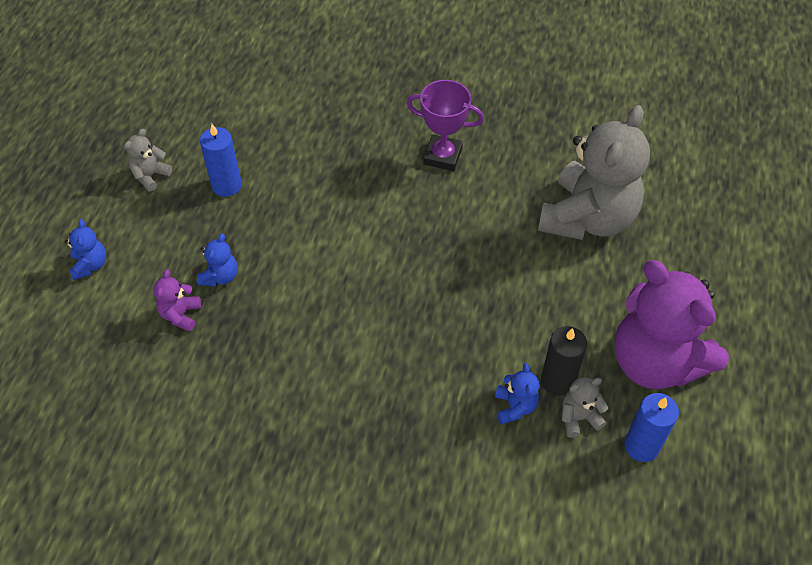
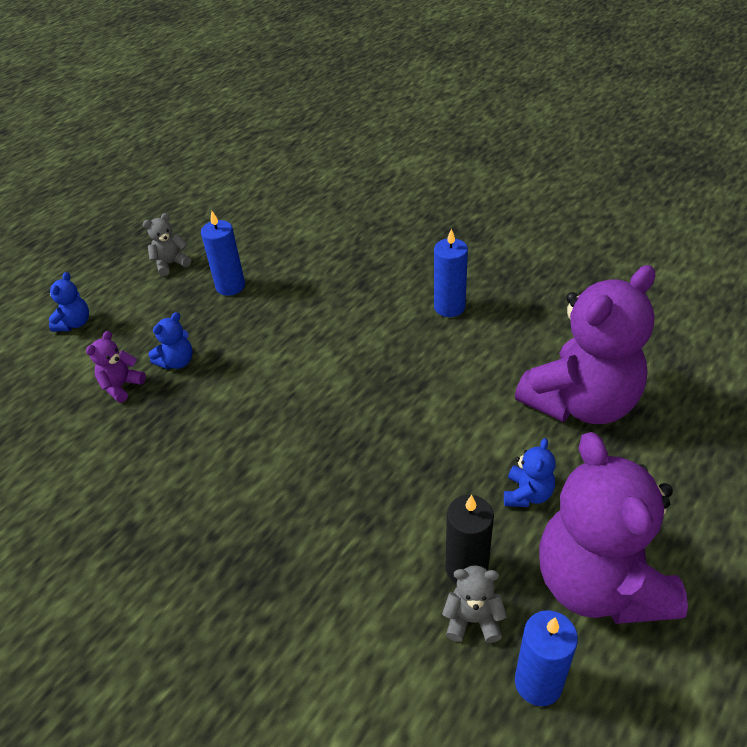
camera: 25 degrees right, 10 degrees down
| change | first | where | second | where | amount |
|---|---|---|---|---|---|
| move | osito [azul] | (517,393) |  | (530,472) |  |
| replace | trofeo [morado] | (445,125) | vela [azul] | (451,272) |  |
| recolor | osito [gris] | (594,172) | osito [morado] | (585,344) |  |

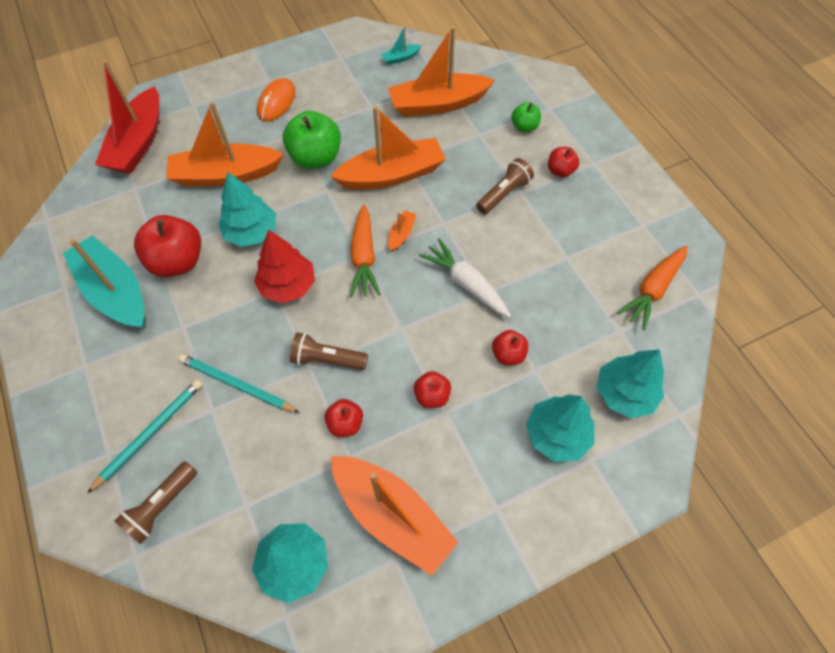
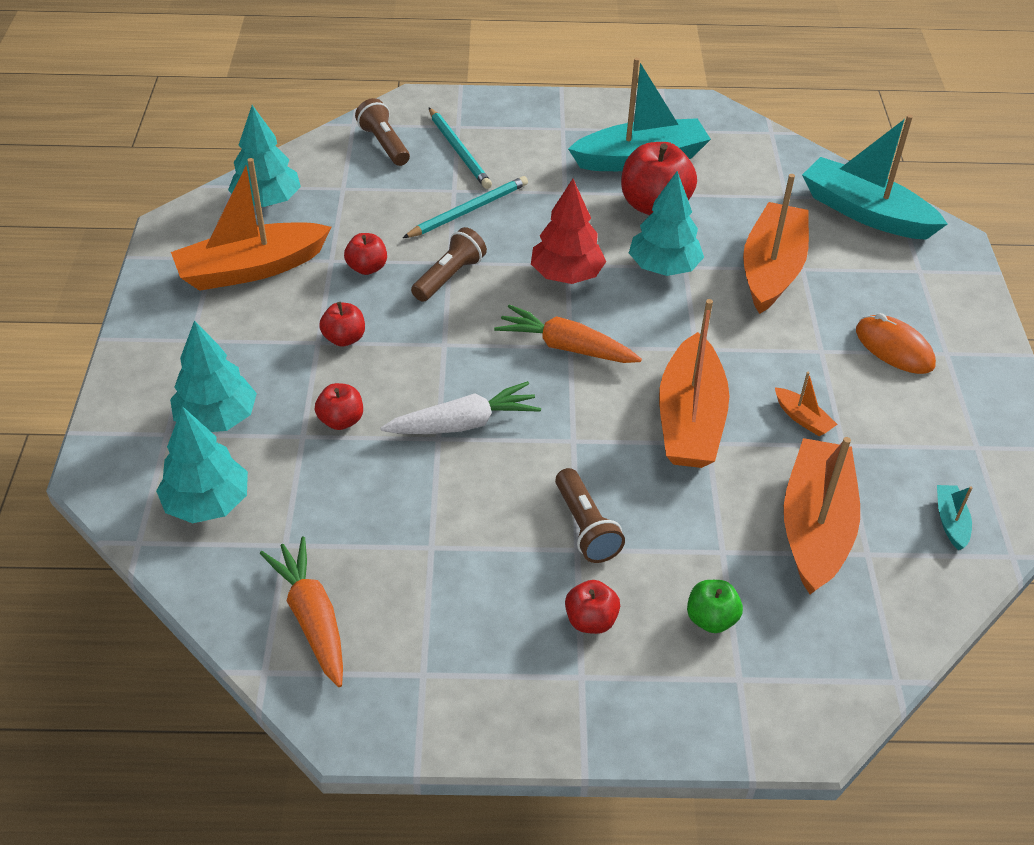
camera: 115 degrees right, 15 degrees down
| change | first | where | second | where | amount |
|---|---|---|---|---|---|
| delete | manzana [verde] | (312,140) |  |  |  |
| move | barco [naranja] | (402,231) |  | (806,404) |  |
| recolor | barco [rojo] | (127,117) | barco [turquesa] | (874,177) |  |

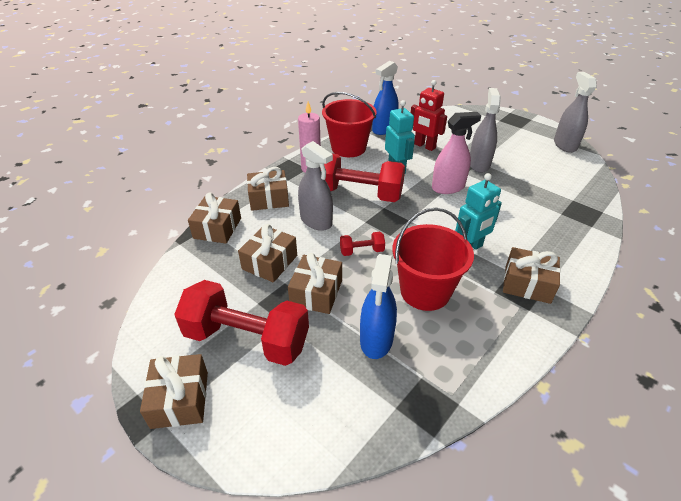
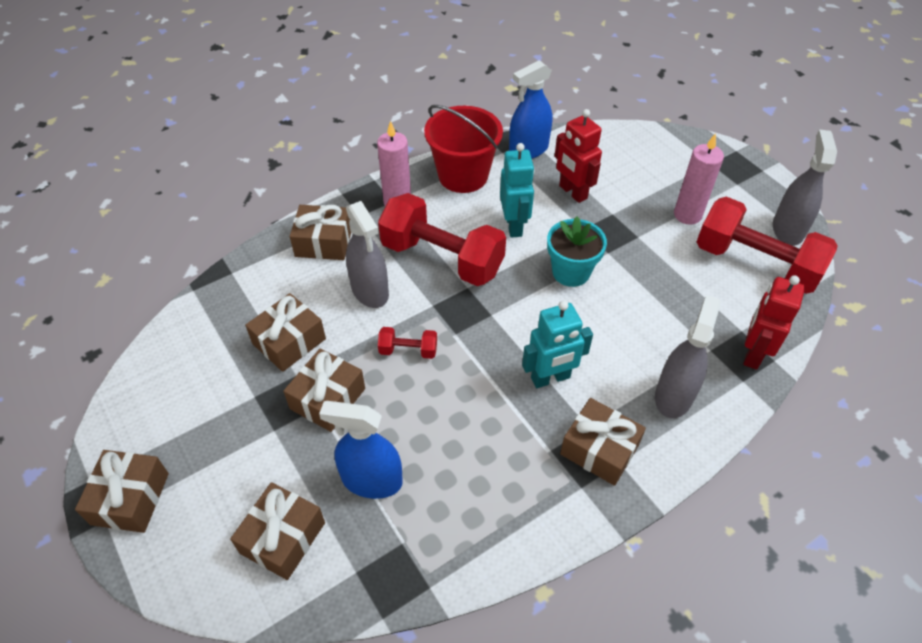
camera: 15 degrees right, 10 degrees up
| change | first | where | second | where | amount |
|---|---|---|---|---|---|
| delete | balde [rojo] | (433,259) |  |  |  |
| insert |  |  | vela [rosa] | (699,179) |  |
| insert |  |  | robot [rojo] | (774,322) |  |
| move | mancuerna [rojo] | (241,323) |  | (767,245) |  |
| move | regalo [marrón] | (214,218) |  | (277,531) |  |
| move | pulverizador [gris] | (485,130) |  | (688,356) |  |
| replace | pulverizador [rosa] | (456,153) | maceta [turquesa] | (577,251) |  |
| rotate | pulverizador [azul] | (378,306) |  | (361,450) | 75 degrees clockwise |

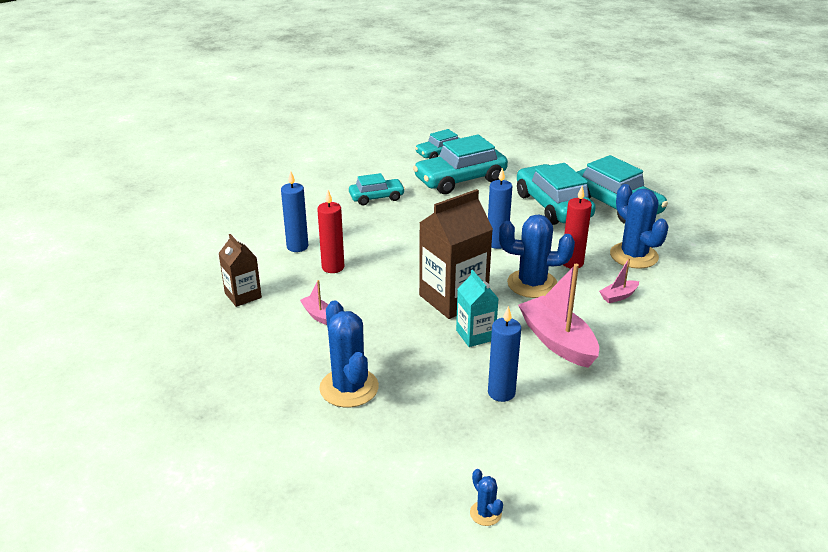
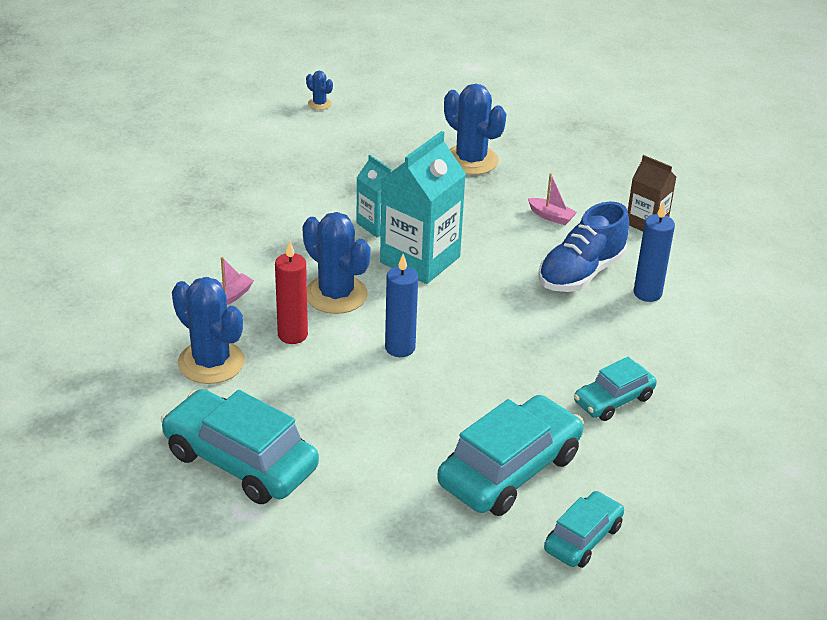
camera: 160 degrees right, 5 degrees up
| change | first | where | second | where | amount |
|---|---|---|---|---|---|
| delete | vela [azul] | (504,354) |  |  |  |
| delete | coche [turquesa] | (556,194) |  |  |  |
| delete | barco [rosa] | (558,316) |  |  |  |
| replace | vela [rojo] | (330,231) | zapato [azul] | (584,247) |  |
| recolor | cartón de leche [marrón] | (456,254) | cartón de leche [turquesa] | (423,207) |  |
| rotate | cactus [azul] | (537,256) |  | (336,263) | 60 degrees clockwise |

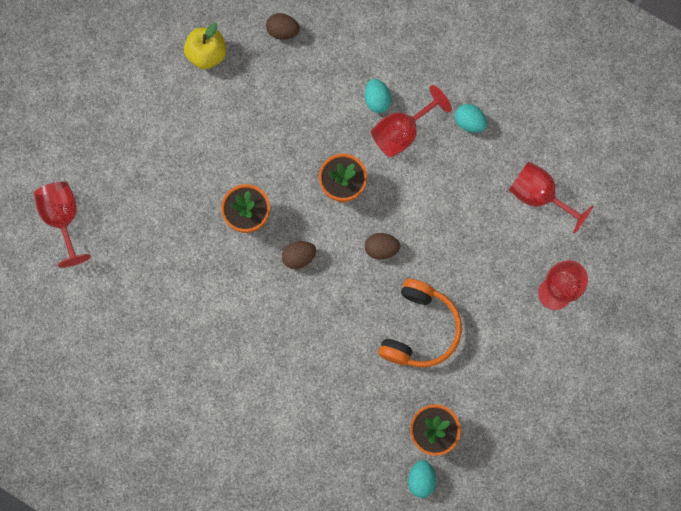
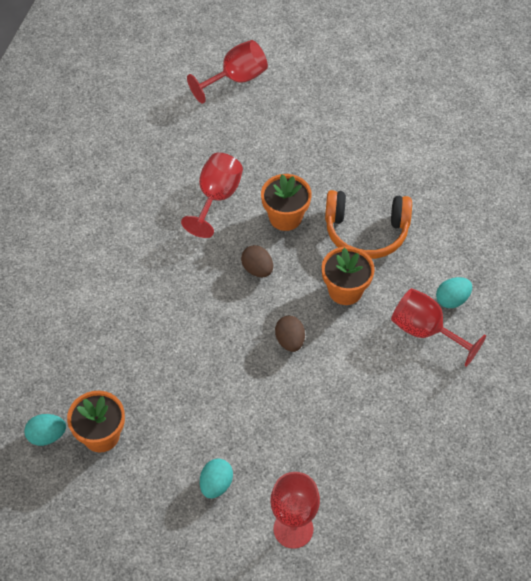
camera: 75 degrees right, 20 degrees down
| change | first | where | second | where | amount |
|---|---|---|---|---|---|
| delete | manzana [amarillo] | (205,46) |  |  |  |
| delete | huevo [marrón] | (283,26) |  |  |  |
| move | auriculares [naranja] | (420,323) |  | (368,224) |  |
| move | huevo [turquesa] | (471,118) |  | (216,478) |  |
| move | copa [rojo] | (551,197) |  | (212,195) |  |

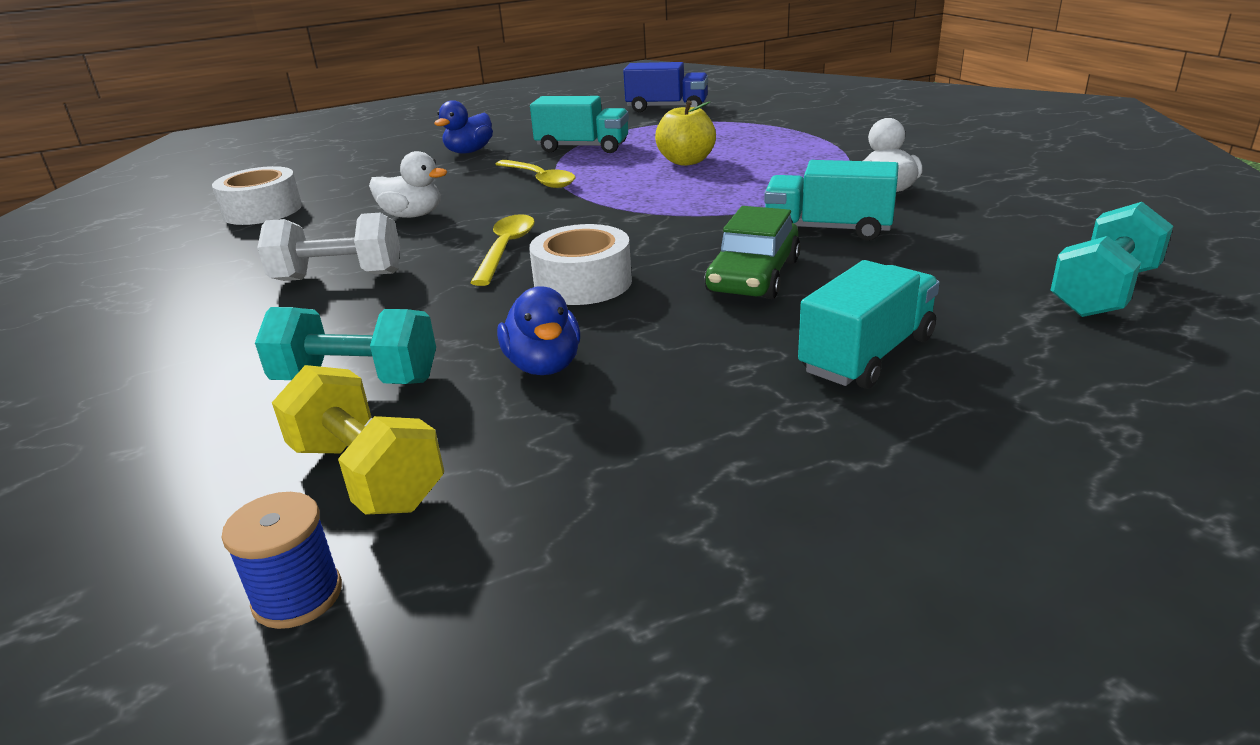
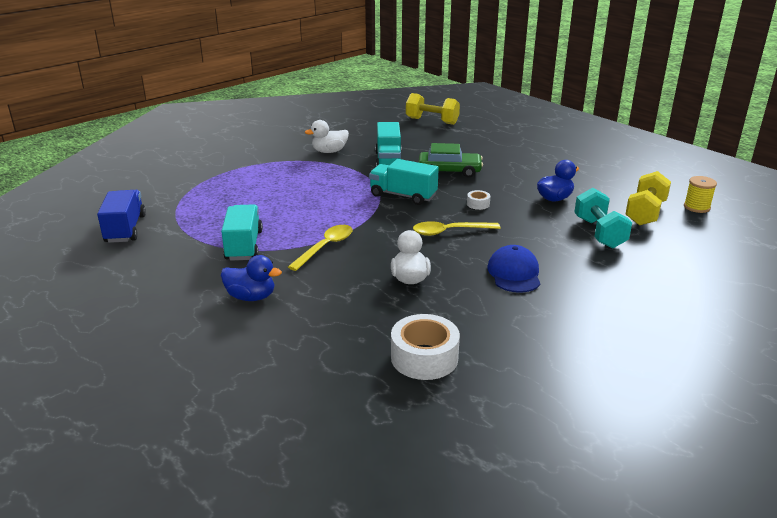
camera: 110 degrees left, 0 degrees up
| change | first | where | second | where | amount |
|---|---|---|---|---|---|
| delete | manzana [amarillo] | (685,133) |  |  |  |
| move | camión [turquesa] | (869,324) |  | (404,182) |  |
| replace | mancuerna [blanco] | (328,247) | gorra [azul] | (514,269) |  |
| recolor | carrete [azul] | (281,560) | carrete [amarillo] | (700,194) |  |
| recolor | mancuerna [turquesa] | (1111,259) | mancuerna [amarillo] | (433,109) |  |
| resize | cinta adhesiva [blanco] | (580,264) |  | (478,200) | x0.47 |

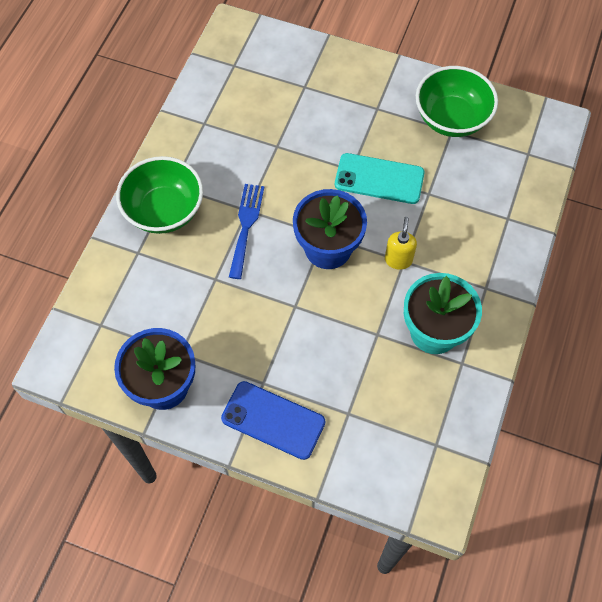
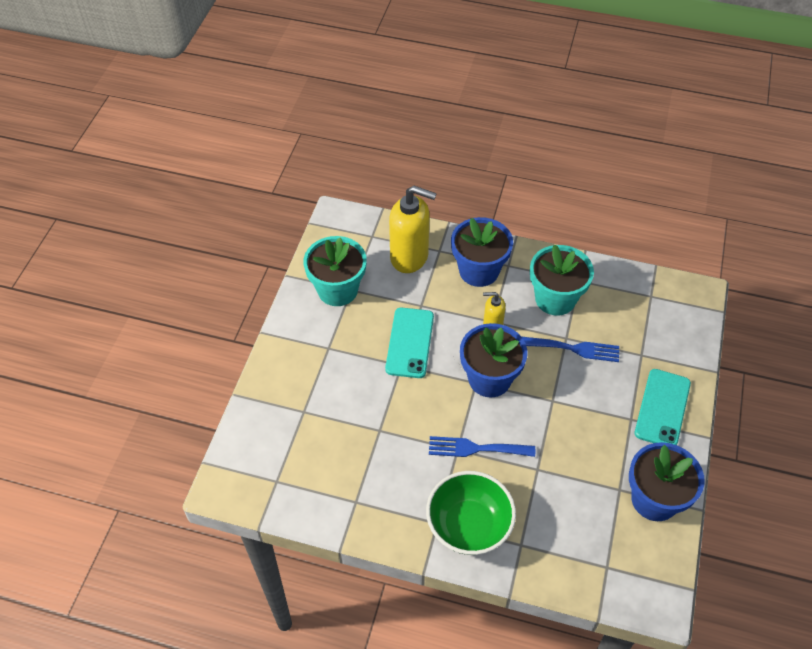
camera: 95 degrees left, 10 degrees down
| change | first | where | second | where | amount |
|---|---|---|---|---|---|
| insert |  |  | dispensador de jabón [amarillo] | (413,229) |  |
| insert |  |  | maceta [azul] | (482,252) |  |
| insert |  |  | tenedor [azul] | (570,349) |  |
| replace | cuenco [verde] | (457,101) | maceta [turquesa] | (335,271) |  |
| recolor | móvil [azul] | (273,420) | móvil [turquesa] | (663,407) |  |

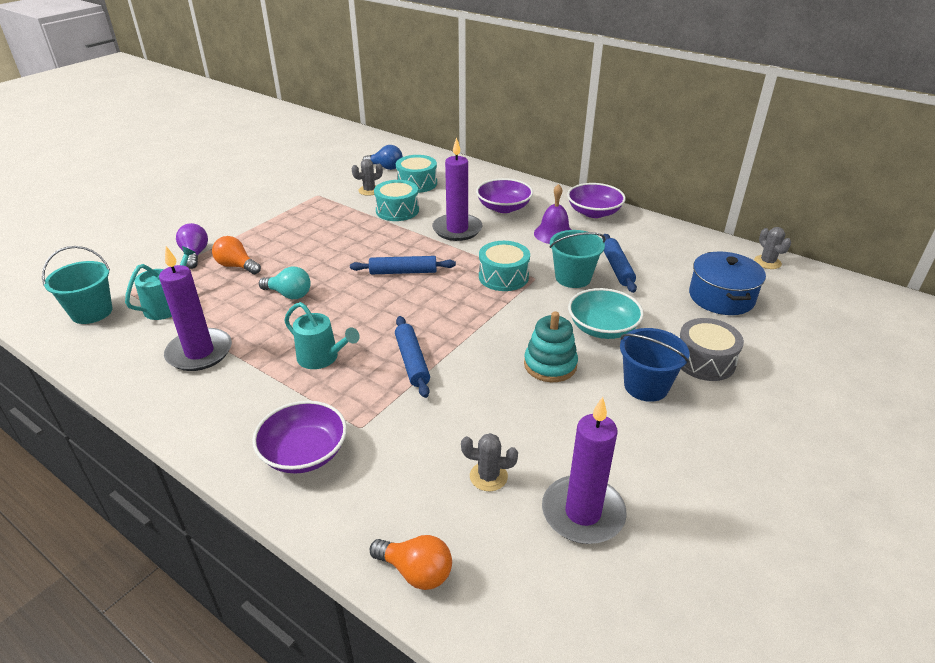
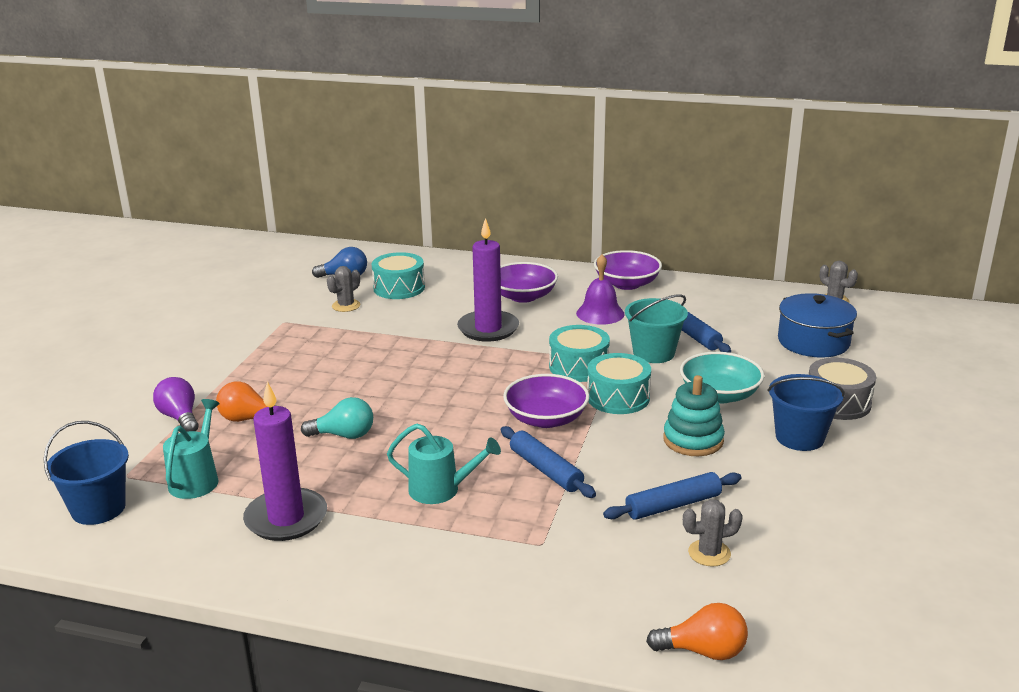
camera: 20 degrees left, 10 degrees down
| change | first | where | second | where | amount |
|---|---|---|---|---|---|
| delete | vela [morado] | (584,470) |  |  |  |
| move | cuenco [morado] | (299,437) |  | (546,401) |  |
| move | rodillo [azul] | (403,265) |  | (672,496) |  |
| move | tambor [turquesa] | (396,200) |  | (619,383) |  |
| recolor | balde [turquesa] | (77,285) | balde [azul] | (86,473) |  |

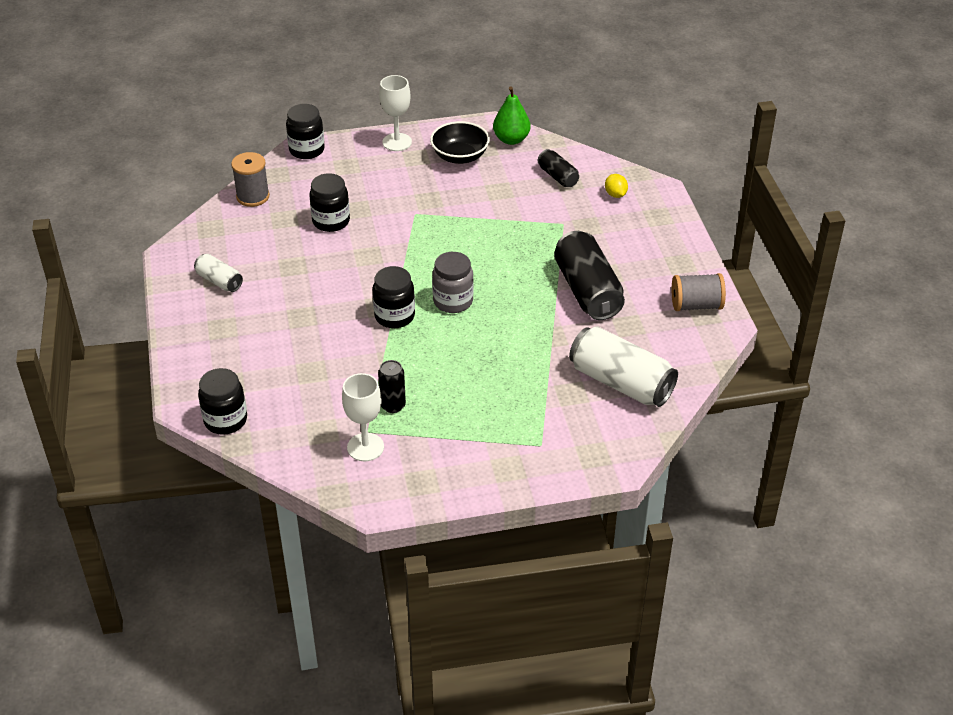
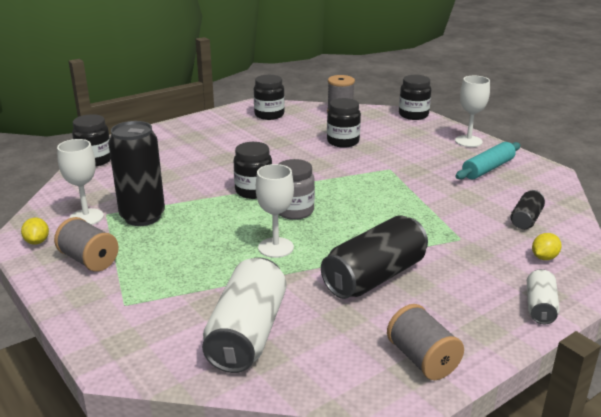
camera: 65 degrees right, 15 degrees down
| change | first | where | second | where | amount |
|---|---|---|---|---|---|
| delete | pera [verde] | (512,115) |  |  |  |
| insert |  |  | limón [amarillo] | (35,231) |  |
| insert |  |  | carrete [gris] | (86,244) |  |
| insert |  |  | tarro [negro] | (269,97) |  |
| insert |  |  | copa [blanco] | (275,211) |  |
| move | lata [blanco] | (218,273) |  | (543,296) |  |
| replace | cuenco [negro] | (460,142) | rodillo [turquesa] | (487,161) |  |
| resize | lata [negro] | (392,386) |  | (136,173) | x1.92 |

